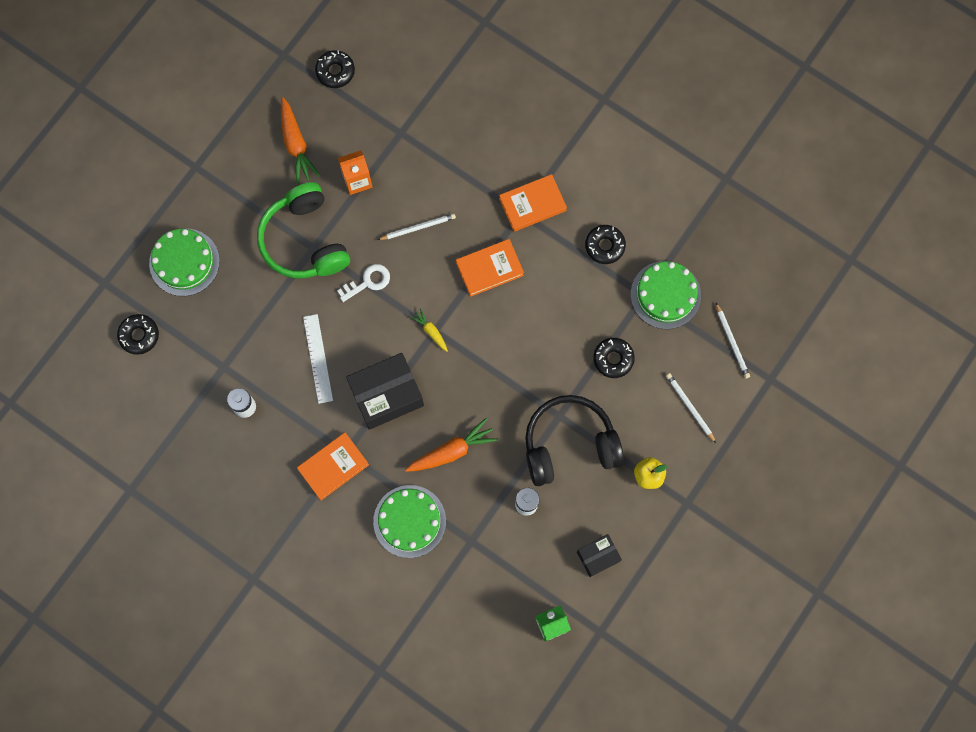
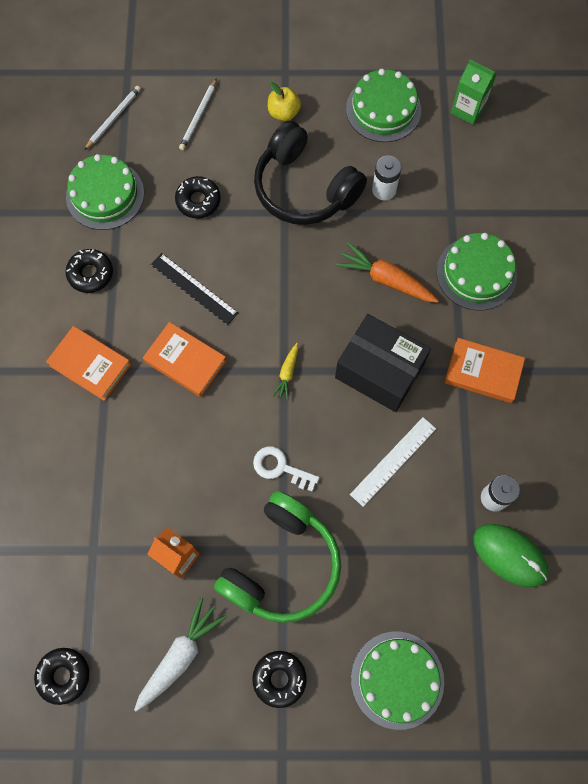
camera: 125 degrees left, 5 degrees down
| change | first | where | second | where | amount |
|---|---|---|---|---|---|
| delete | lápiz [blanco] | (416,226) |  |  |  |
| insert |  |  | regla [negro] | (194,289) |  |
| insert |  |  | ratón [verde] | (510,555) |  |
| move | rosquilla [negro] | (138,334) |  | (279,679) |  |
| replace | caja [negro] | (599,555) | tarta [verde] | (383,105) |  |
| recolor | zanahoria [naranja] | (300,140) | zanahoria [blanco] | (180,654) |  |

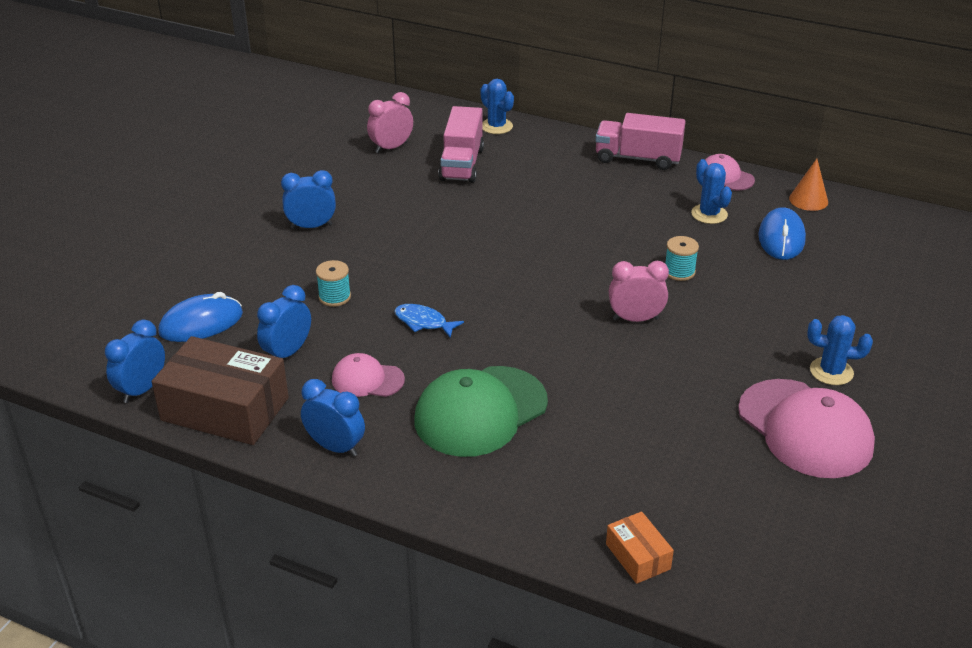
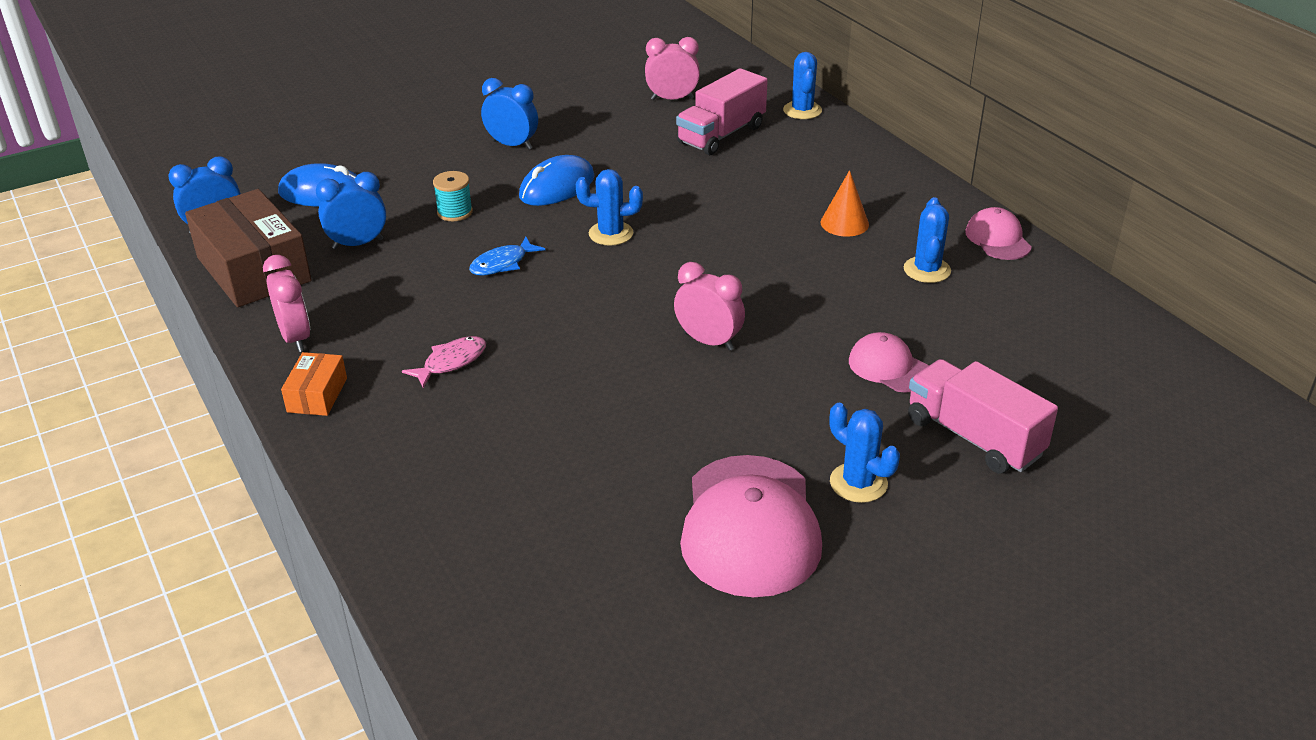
camera: 35 degrees right, 0 degrees up
| change | first | where | second | where | amount |
|---|---|---|---|---|---|
| delete | carrete [turquesa] | (682,258) |  |  |  |
| insert |  |  | cactus [azul] | (609,207) |  |
| move | gorra [rosa] | (368,375) |  | (889,362) |  |
| move | camión [rosa] | (640,141) |  | (983,416) |  |
| move | caja [naranja] | (640,548) |  | (314,384) |  |
| move | ratón [azul] | (782,233) |  | (557,180) |  |
| move | cono [naranja] | (808,185) |  | (845,203) |  |
| replace | gorra [verde] | (481,411) | pez [rosa] | (444,362) |  |
| recolor | despertador [azul] | (333,418) | despertador [rosa] | (286,303) |  |
| rotate | pez [azul] | (429,321) |  | (507,256) | 105 degrees counterclockwise |

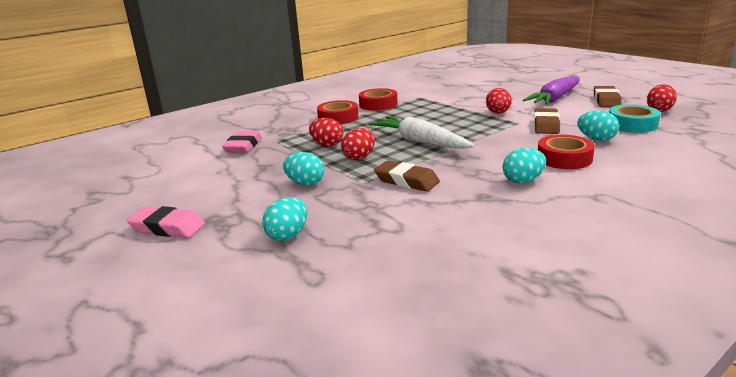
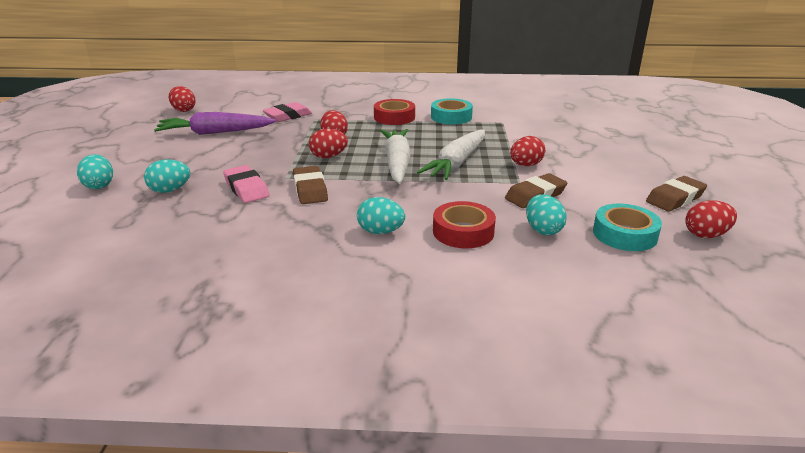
camera: 40 degrees right, 5 degrees up
| change | first | where | second | where | amount |
|---|---|---|---|---|---|
| insert |  |  | huevo [rojo] | (182,99) |  |
| insert |  |  | zanahoria [blanco] | (451,154) |  |
| move | goma de borrar [rosa] | (166,222) |  | (246,184) |  |
| move | huevo [turquesa] | (303,168) |  | (95,171) |  |
| move | zanahoria [morado] | (551,90) |  | (215,123) |  |
| recolor | cinta adhesiva [rojo] | (378,99) | cinta adhesiva [turquesa] | (452,111) |  |

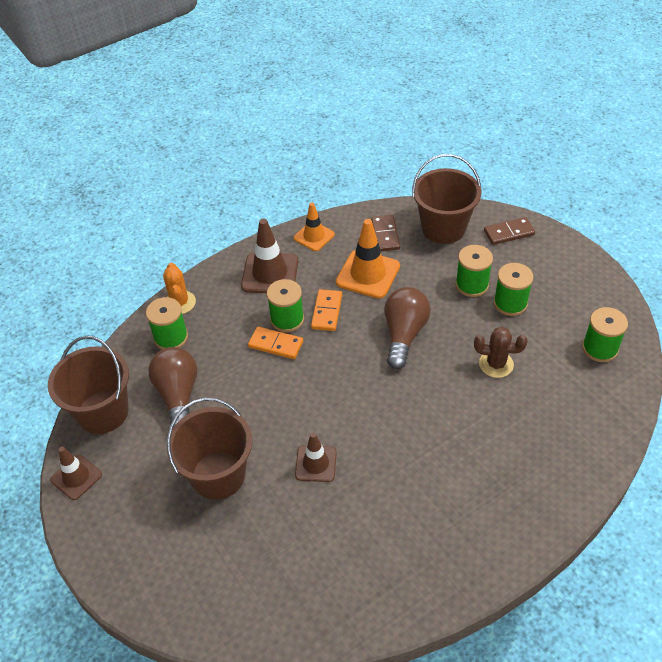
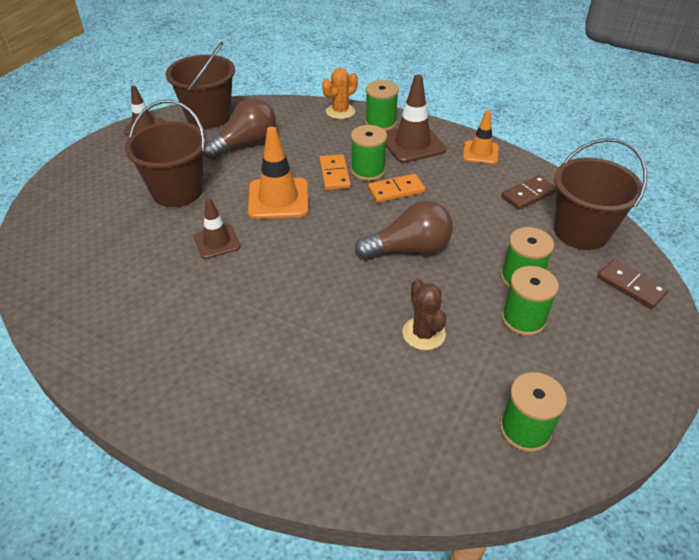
camera: 60 degrees right, 5 degrees down
| change | first | where | second | where | amount |
|---|---|---|---|---|---|
| move | carrete [verde] | (167,323) |  | (382,105) |  |
| move | cono de tráfico [naranja] | (368,259) |  | (278,173) |  |

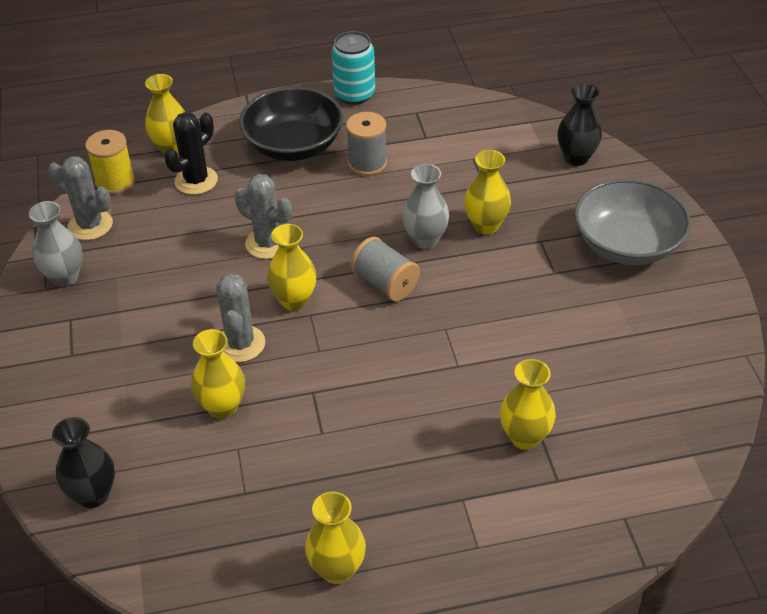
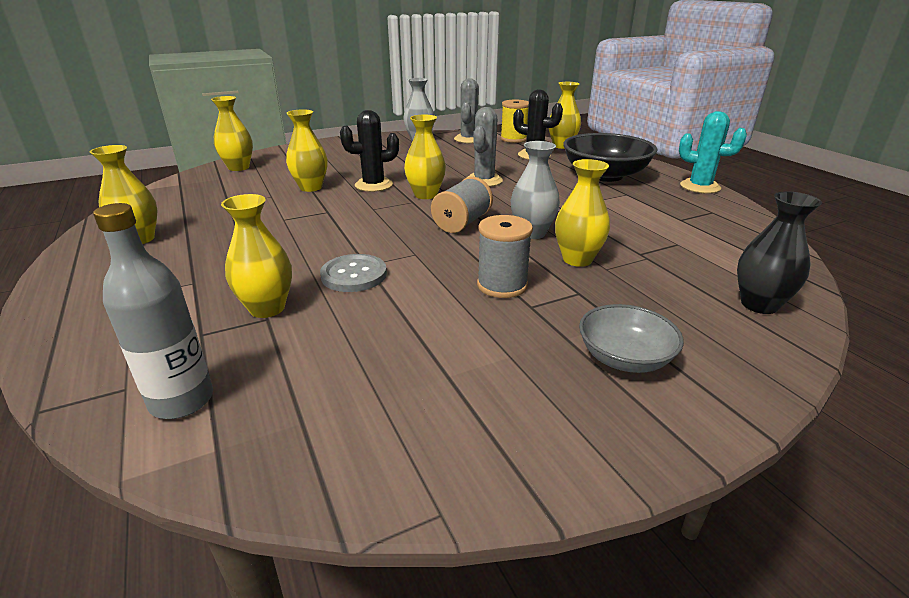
camera: 75 degrees right, 15 degrees down
| change | first | where | second | where | amount |
|---|---|---|---|---|---|
| insert |  |  | botella [gris] | (153,311) |  |
| insert |  |  | botón [gris] | (353,273) |  |
| move | carrete [gris] | (366,144) |  | (505,256) |  |
| replace | lata [turquesa] | (353,68) | cactus [turquesa] | (713,152) |  |
| recolor | florero [negro] | (83,462) | florero [amarillo] | (232,133) |  |
| recolor | cactus [gris] | (240,317) | cactus [negro] | (369,151) |  |
| resize | cuenco [gris] | (632,222) |  | (631,338) | x0.58 |

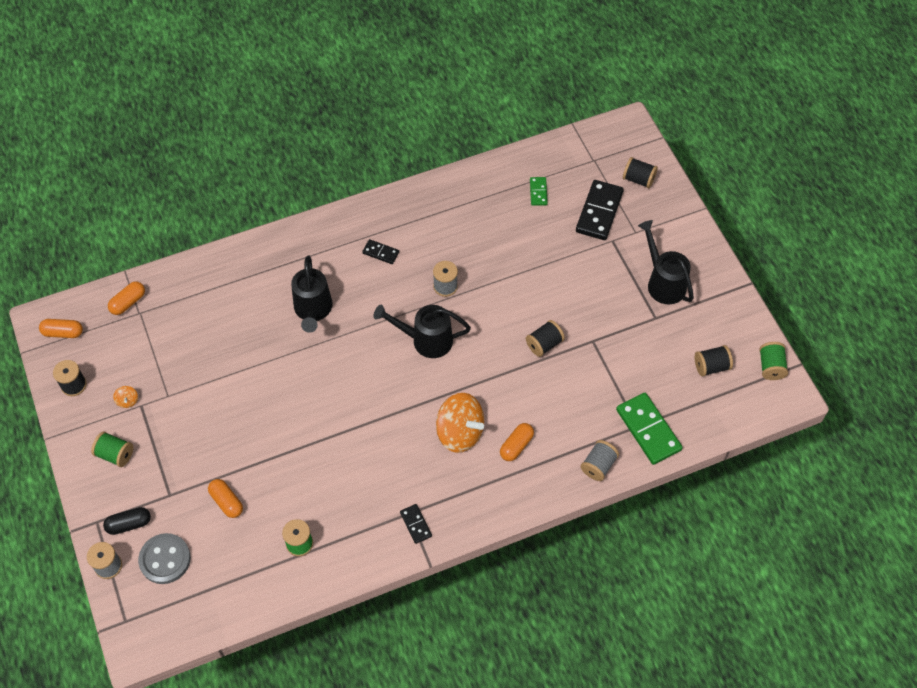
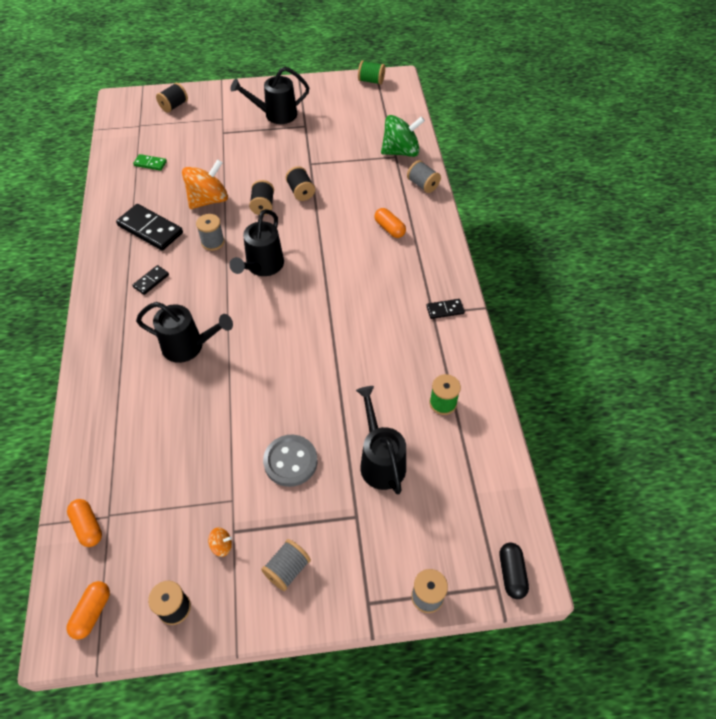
camera: 75 degrees left, 5 degrees down
| change | first | where | second | where | amount |
|---|---|---|---|---|---|
| move | cápsula [negro] | (127,521) |  | (514,571) |  |
| move | botón [gris] | (164,558) |  | (290,461) |  |
| move | peonza [naranja] | (460,423) |  | (205,184) |  |
| move | ficha de dominó [negro] | (600,210) |  | (149,227) |  |
| move | carrete [negro] | (714,360) |  | (261,197) |  |
| replace | cápsula [naranja] | (225,498) | regadera [negro] | (381,440) |  |
| replace | ficha de dominó [verde] | (649,429) | peonza [verde] | (403,136) |  |
| recolor | carrete [verde] | (112,449) | carrete [gris] | (286,565) |  |

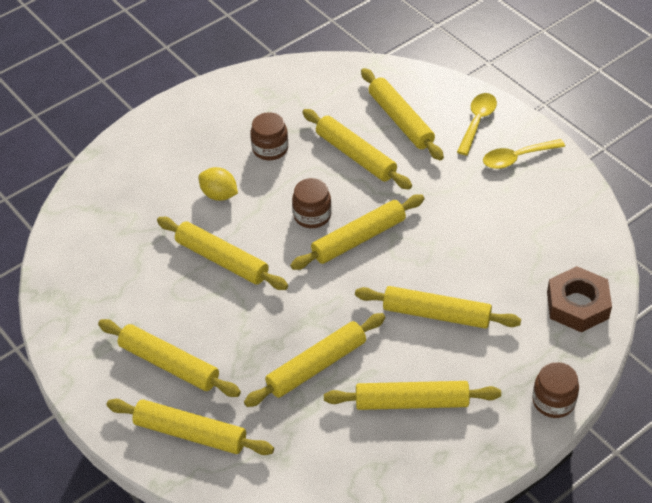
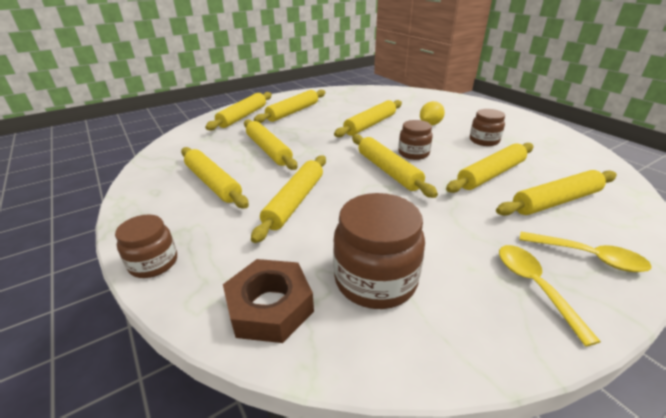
camera: 95 degrees right, 15 degrees down
| change | first | where | second | where | amount |
|---|---|---|---|---|---|
| insert |  |  | tarro [marrón] | (379,251) |  |
| rotate | rodillo [amarillo] | (412,395) |  | (215,177) | 45 degrees counterclockwise |

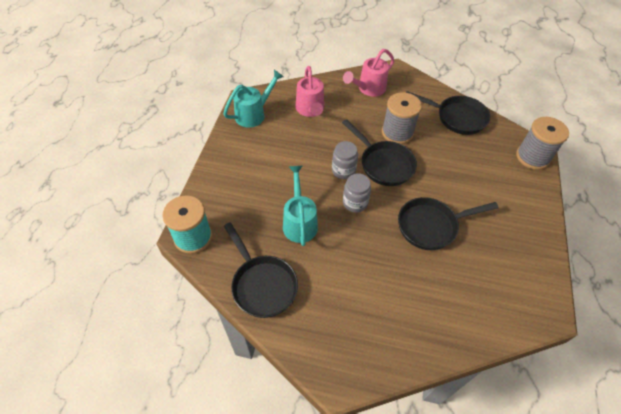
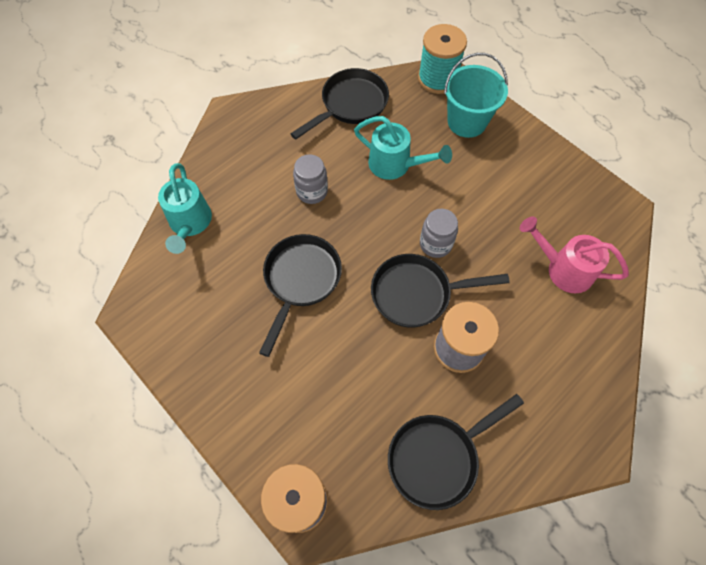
camera: 125 degrees right, 10 degrees up
| change | first | where | second | where | amount |
|---|---|---|---|---|---|
| delete | regadera [rosa] | (368,73) |  |  |  |
| insert |  |  | balde [turquesa] | (476,95) |  |
| move | regadera [turquesa] | (253,99) |  | (185,208) |  |
| move | tarro [gris] | (357,193) |  | (310,179) |  |
| rotate | sartén [negro] | (261,270) |  | (340,103) | 135 degrees clockwise |

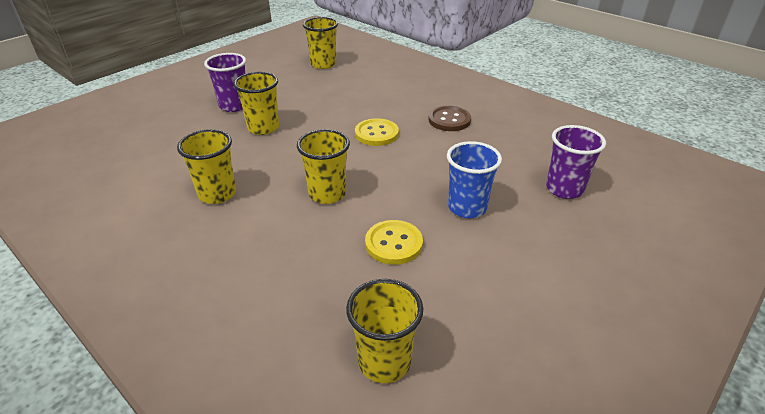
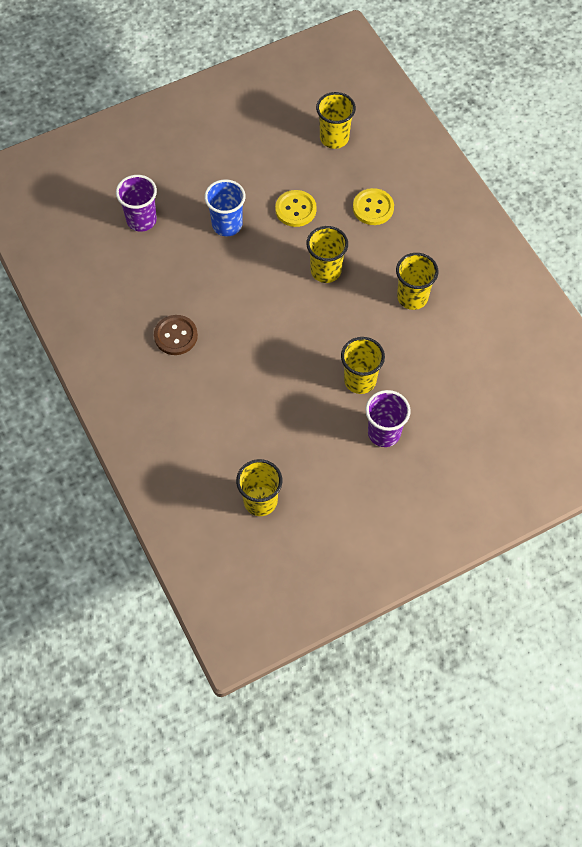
camera: 160 degrees left, 25 degrees up
| change | first | where | second | where | amount |
|---|---|---|---|---|---|
| move | botón [amarillo] | (377,132) |  | (373,206) |  |

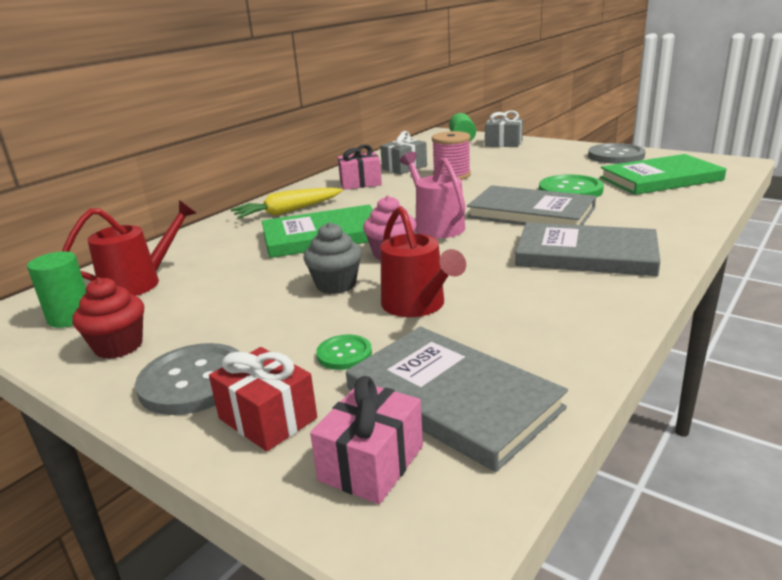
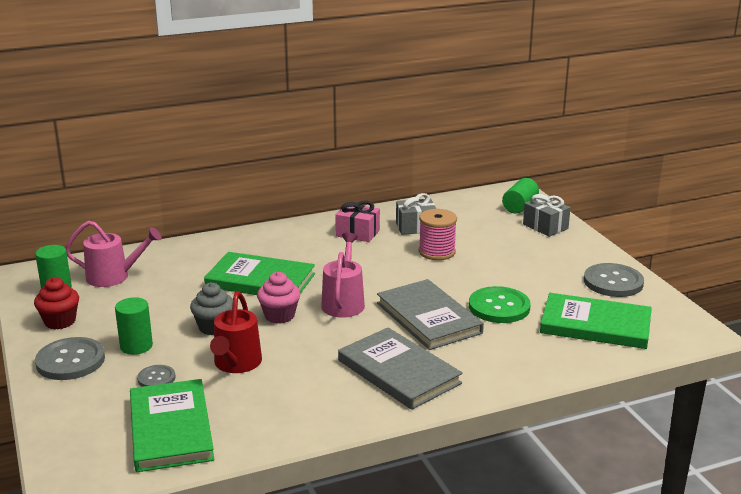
camera: 30 degrees right, 0 degrees up
| change | first | where | second | where | amount |
|---|---|---|---|---|---|
| delete | regalo [rojo] | (263,399) |  |  |  |
| delete | zanahoria [amarillo] | (286,203) |  |  |  |
| delete | regalo [rosa] | (366,440) |  |  |  |
| insert |  |  | cilindro [verde] | (134,326) |  |
| recolor | regadera [rojo] | (129,248) | regadera [rosa] | (114,254) |  |
| recolor | botón [verde] | (344,352) | botón [gris] | (156,376) |  |
| recolor | libro [gris] | (457,399) | libro [verde] | (172,425) |  |

